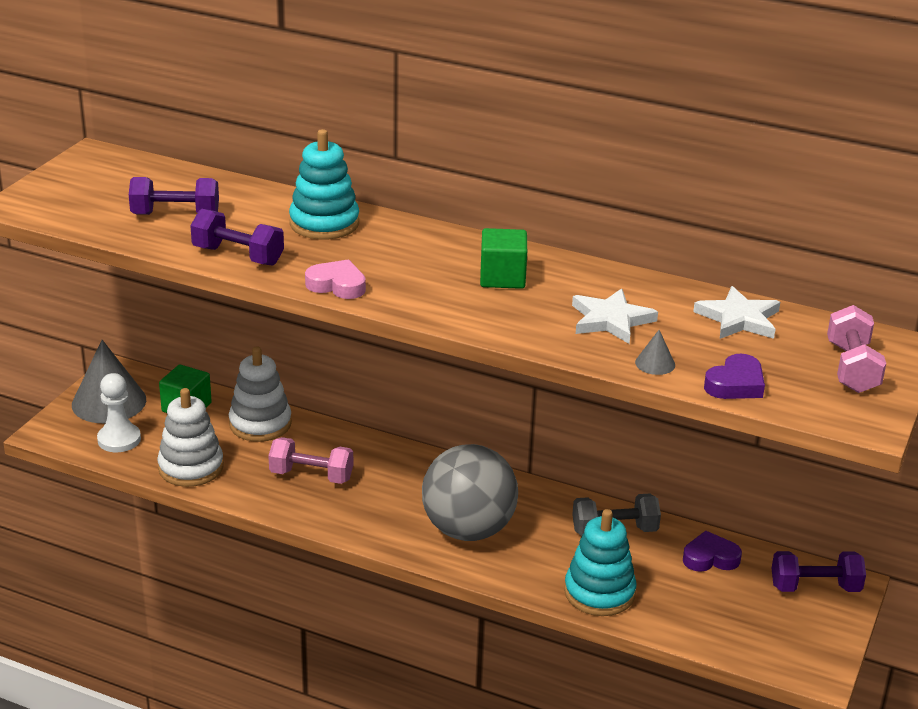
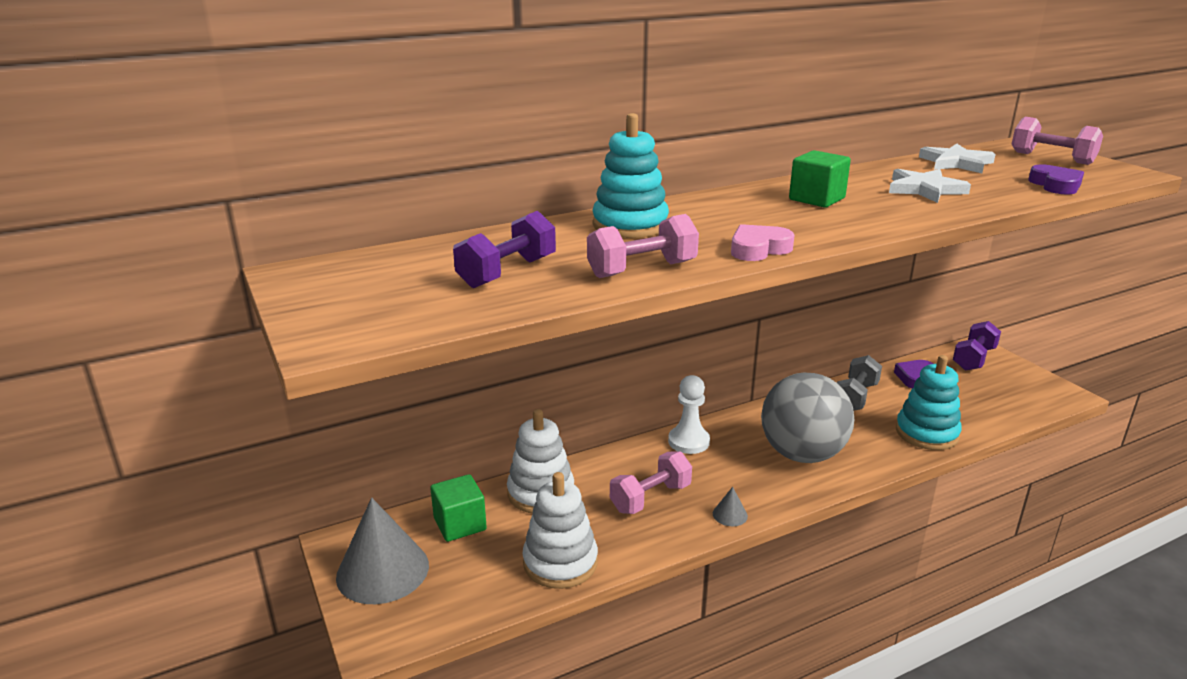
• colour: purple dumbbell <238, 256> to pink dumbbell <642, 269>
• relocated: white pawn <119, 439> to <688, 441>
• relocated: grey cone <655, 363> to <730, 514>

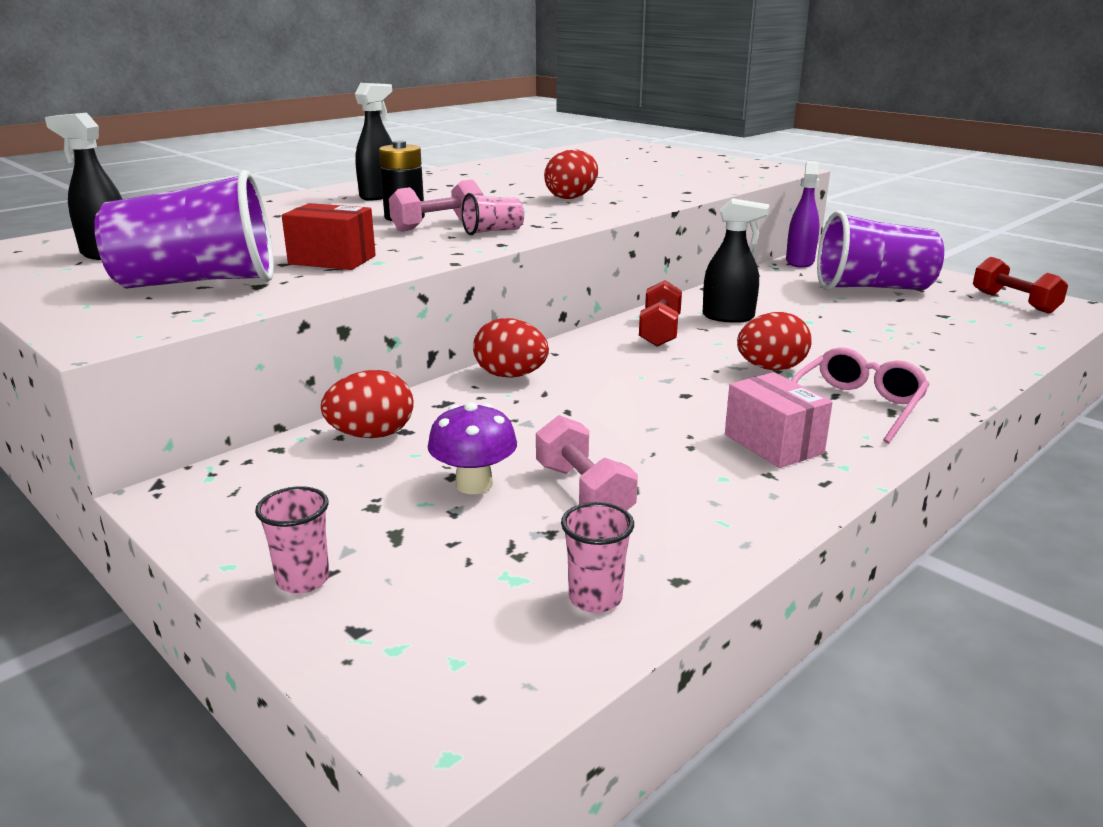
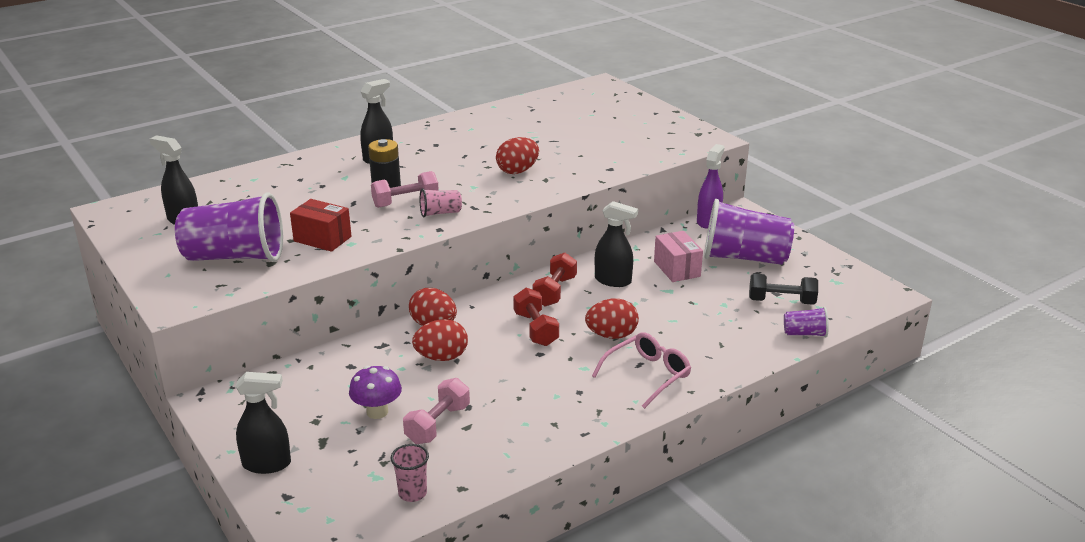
• exchanged: pink cup <303, 580> to black spray bottle <267, 464>
• spun: pink dumbbell <584, 492> = <438, 424> 45 degrees clockwise
• relocated: red egg <371, 435> to <441, 357>
• relocated: red dumbbell <1014, 302> to <536, 329>
• relocated: pink box <773, 444> to <677, 269>
• appeared: black dumbbell <781, 301>
• appeared: purple cup <805, 333>

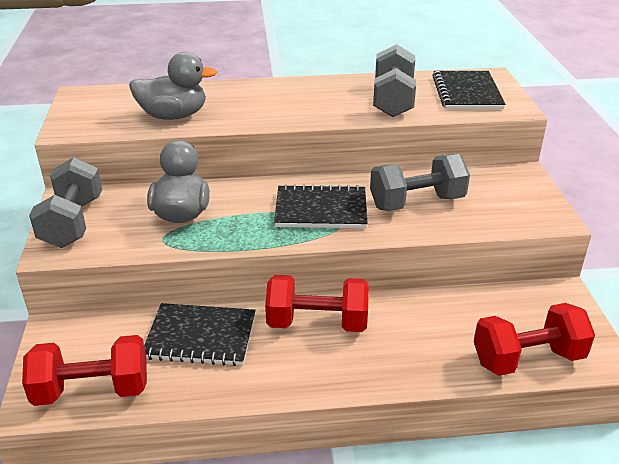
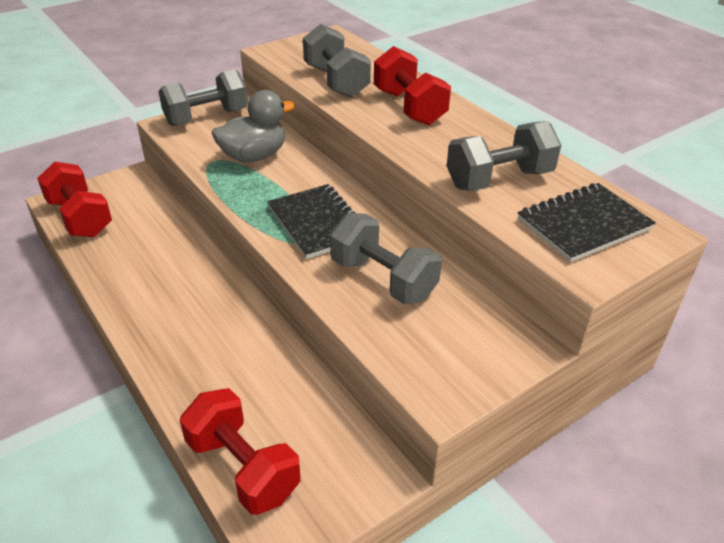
• exchanged: grey duck <173, 116> to grey dumbbell <336, 82>
• relocated: red dumbbell <317, 323> to <409, 107>
• missing: black notebook <200, 337>

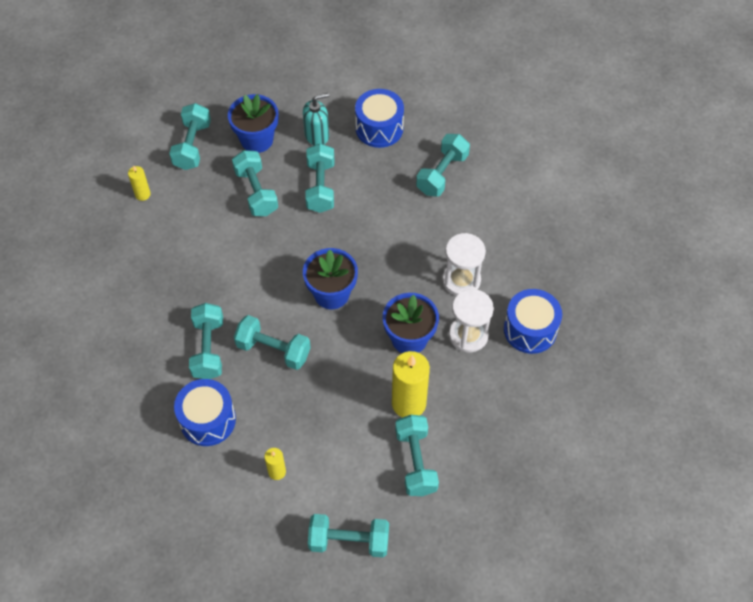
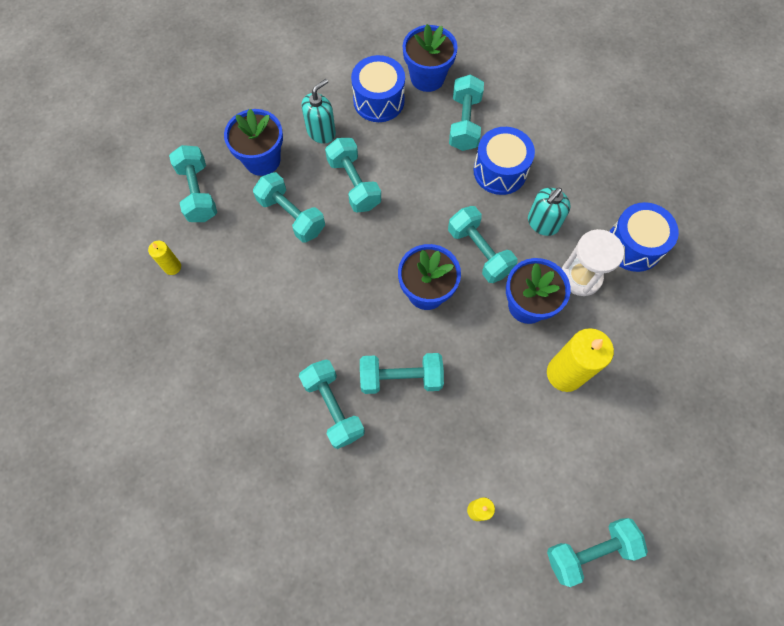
• appeared: blue flower pot <427, 77>
• relocated: turquoise dumbbell <415, 461> to <479, 252>
• relocated: blue drum <208, 420> to <500, 171>
• exchanged: white hourglass <461, 280> to turquoise soap dispenser <543, 223>

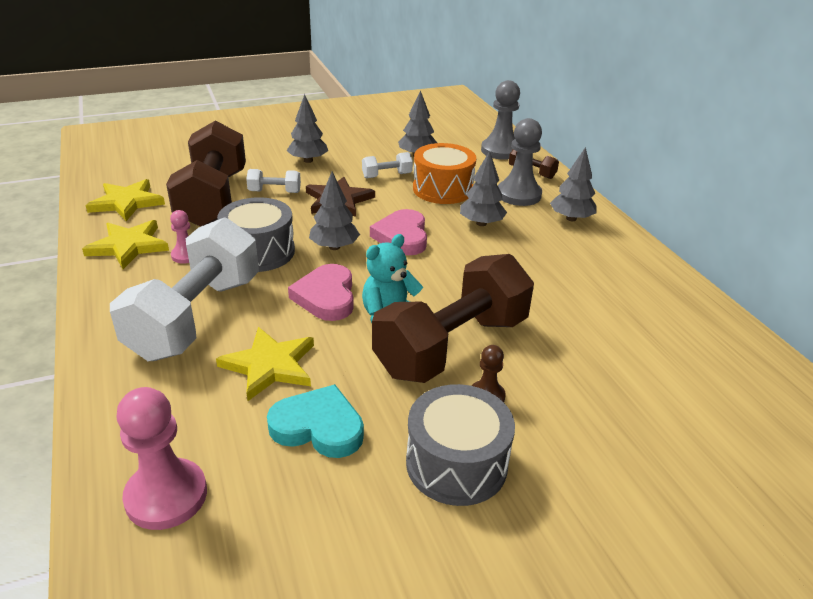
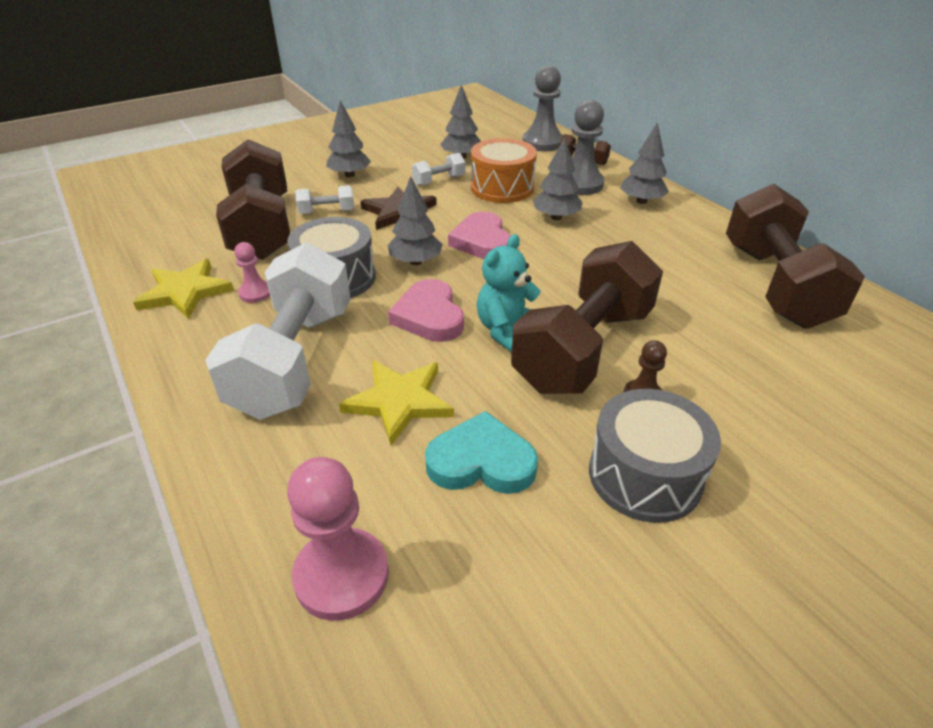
• appeared: brown dumbbell <775, 285>
• missing: yellow star <127, 202>

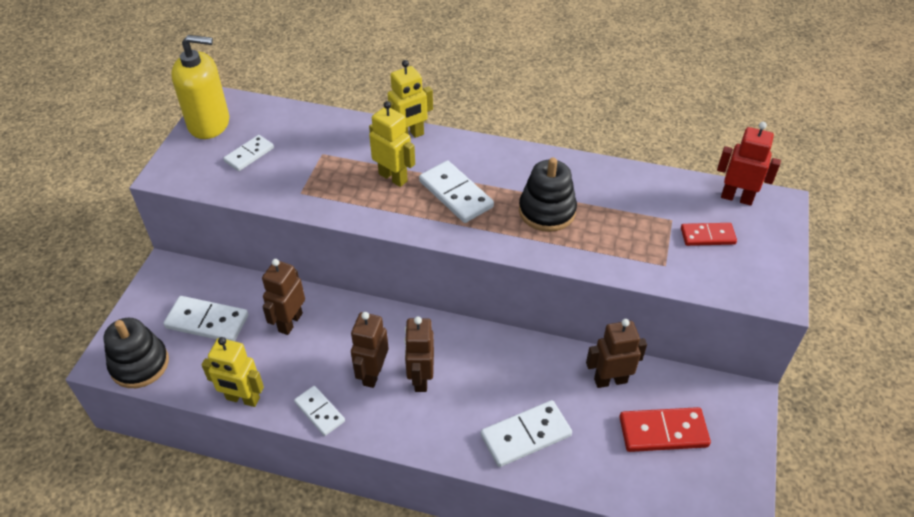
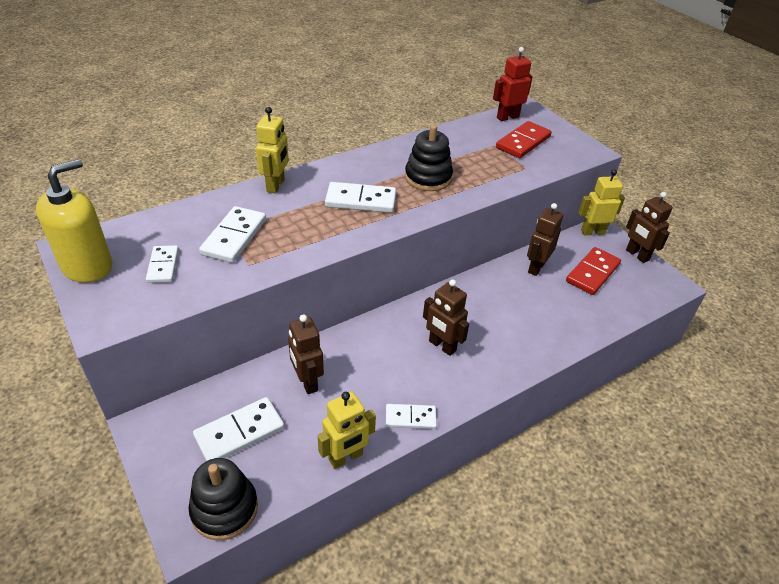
• relocated: white domino <526, 435> to <234, 237>
• size: red domino <707, 236> = <523, 142> x1.56
• relocated: yellow robot <393, 177> to <592, 232>
• relocated: brown robot <372, 374> to <637, 255>

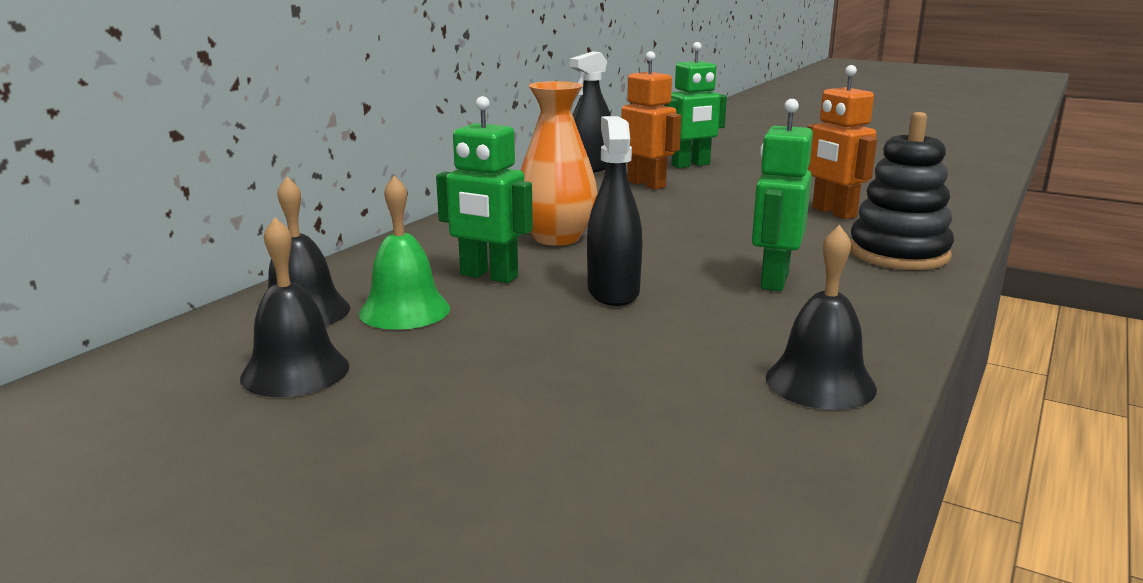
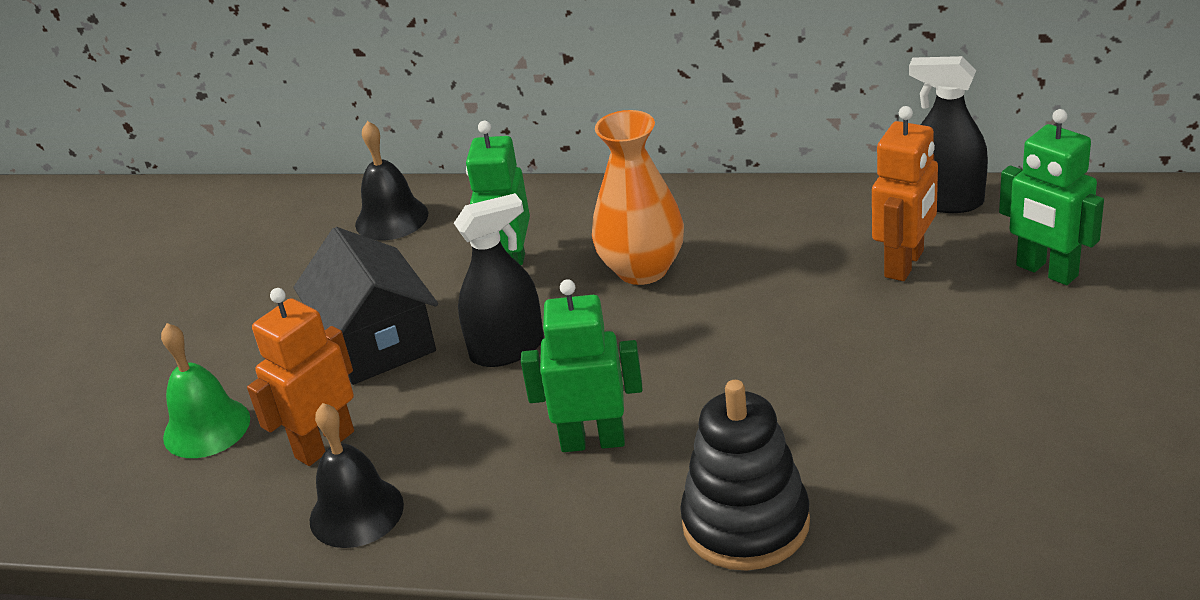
• relocated: green bell <404, 310> to <206, 427>
• relocated: orange robot <833, 213> to <324, 444>
• appeared: black house <377, 341>
• missing: black bell <295, 371>

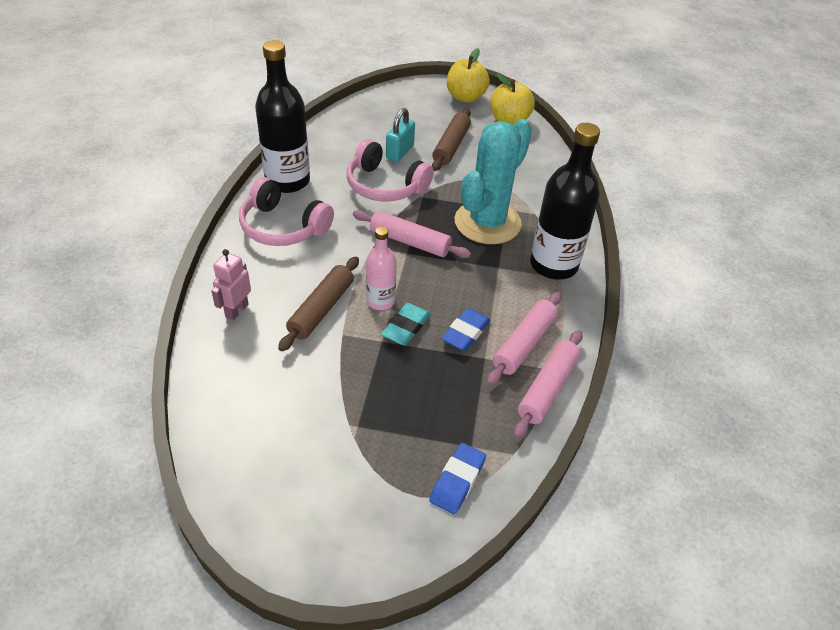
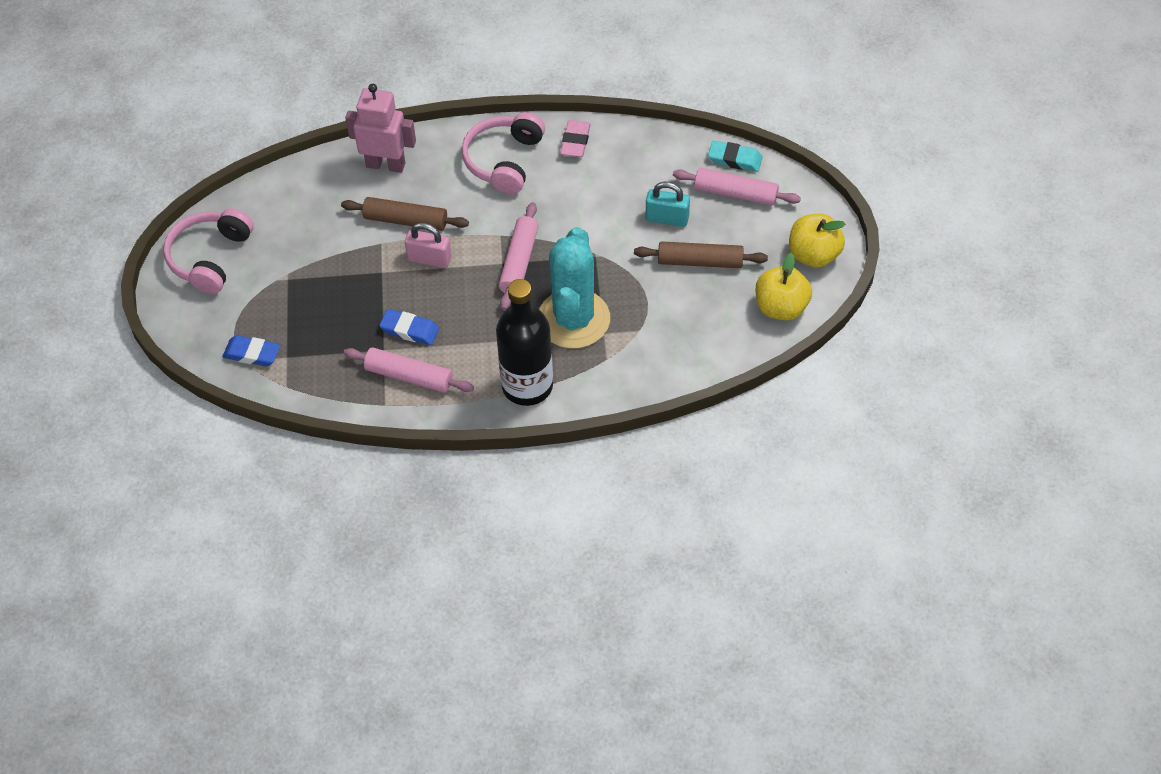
• relocated: pink headphones <385, 186> to <210, 257>
• size: pink robot <236, 310> = <386, 165> x1.61
• exchanged: pink bottle <380, 301> to pink padlock <429, 259>
• spun: turquoise cactus <487, 223> = <573, 319> 75 degrees clockwise
• exchanged: black bottle <287, 181> to pink eraser <575, 142>
• relocated: pink rolling pin <547, 389> to <735, 193>
• relocated: turquoise eraser <406, 327> to <735, 159>

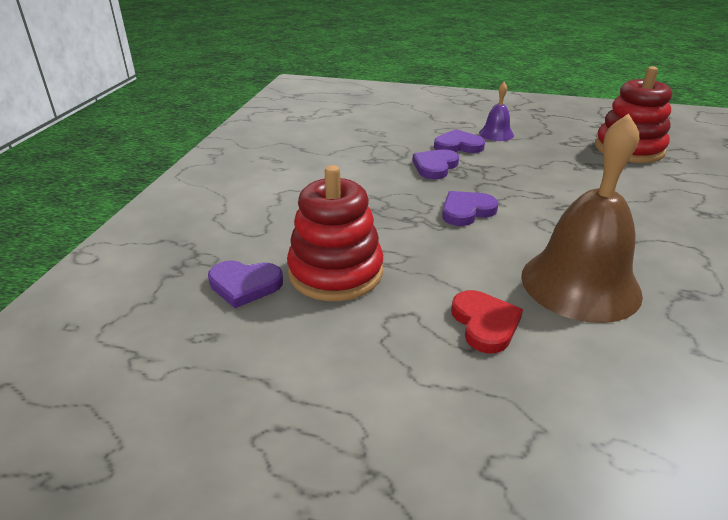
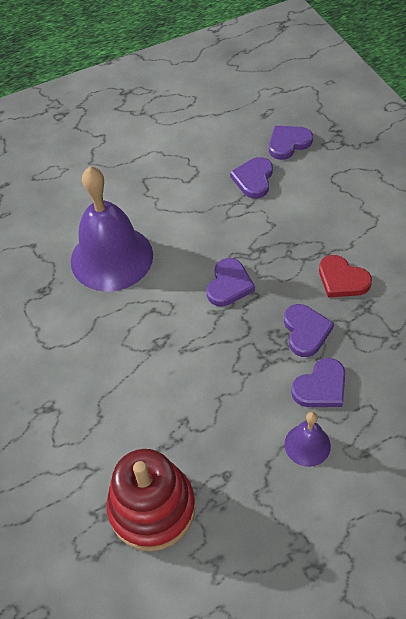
• colour: brown bell <580, 284> to purple bell <111, 257>
• exchanged: red stacking toy <335, 272> to purple heart <253, 179>
• relocated: red heart <485, 323> to <342, 279>

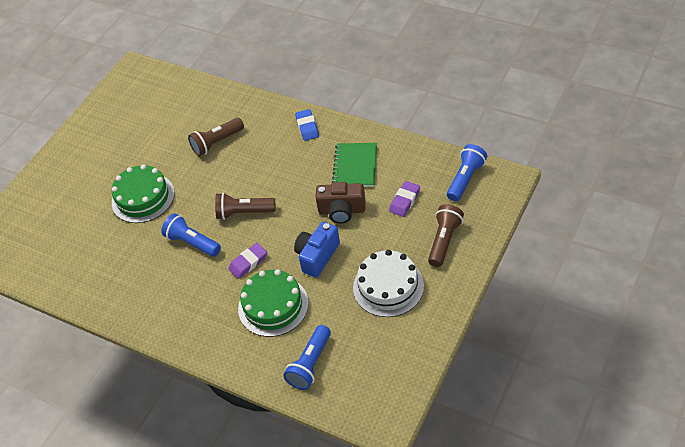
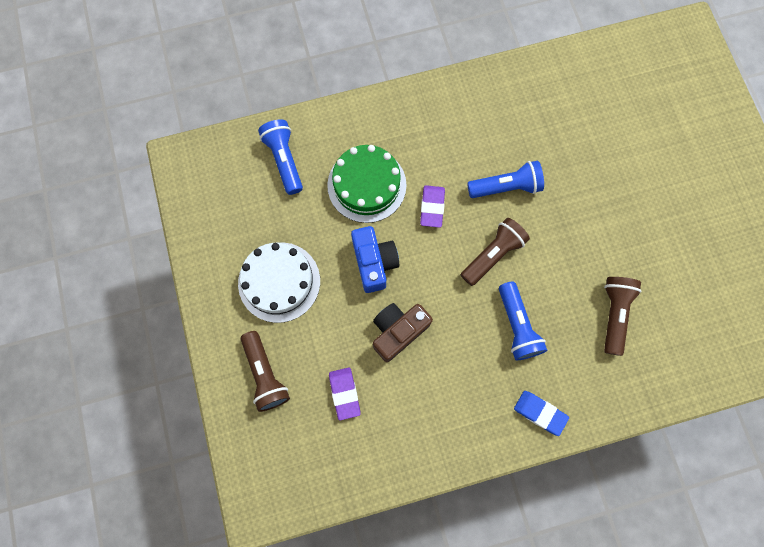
• relocated: blue flashlight <465, 179> to <517, 325>
• missing: green cake <143, 198>
• missing: green notebook <355, 166>

